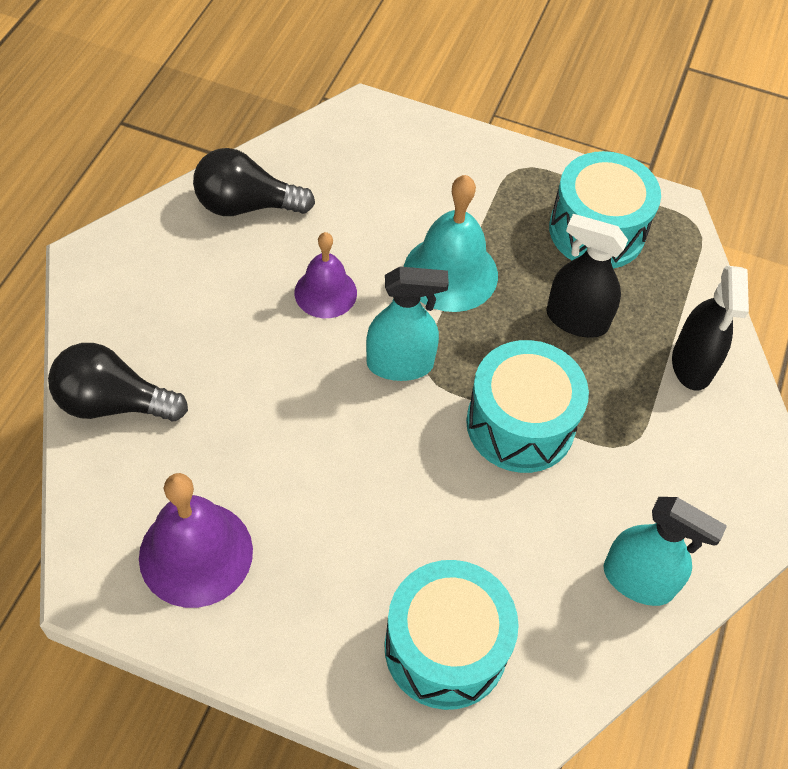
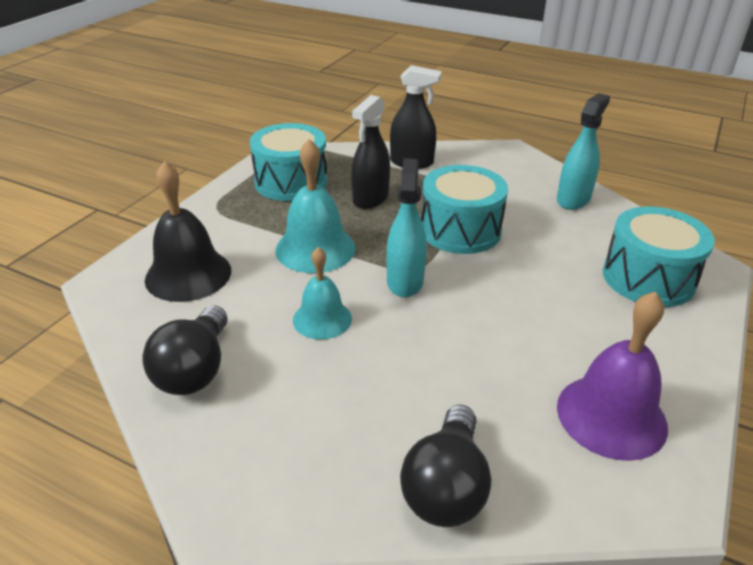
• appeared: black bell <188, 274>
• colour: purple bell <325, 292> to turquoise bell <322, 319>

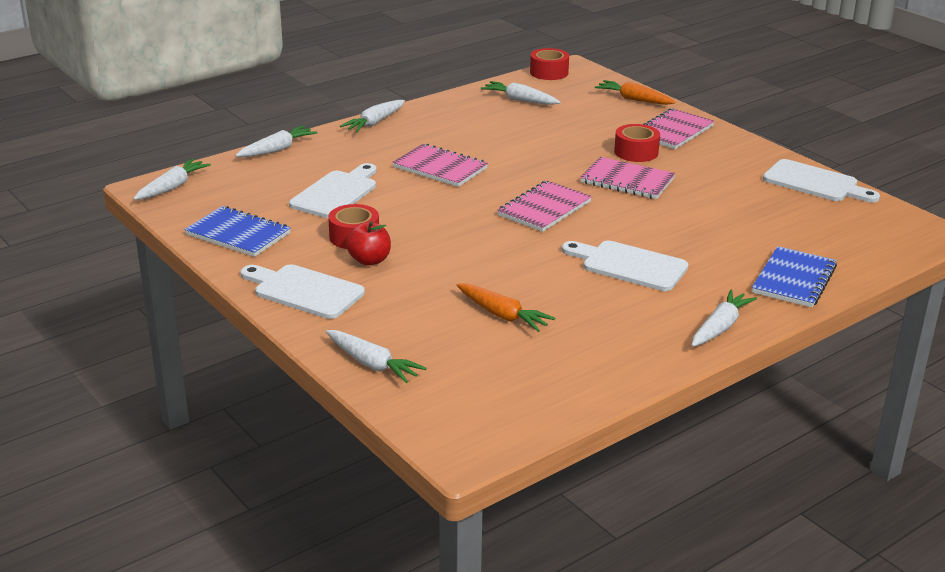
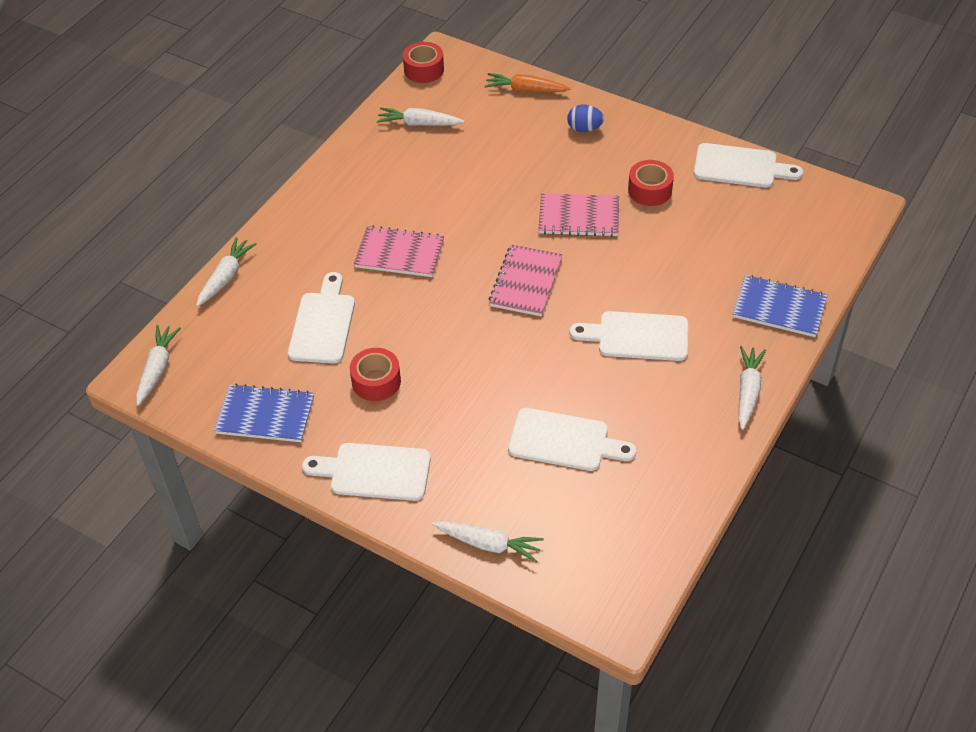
• exchanged: orange carrot <502, 315> to white cutting board <564, 441>
• exchanged: pink notebook <673, 131> to blue egg <584, 129>
• relocated: red tape <636, 152> to <650, 190>
• spun: blue notebook <794, 279> = <779, 308> 75 degrees counterclockwise
• missing: white carrot <374, 123>
• missing: red apple <369, 260>

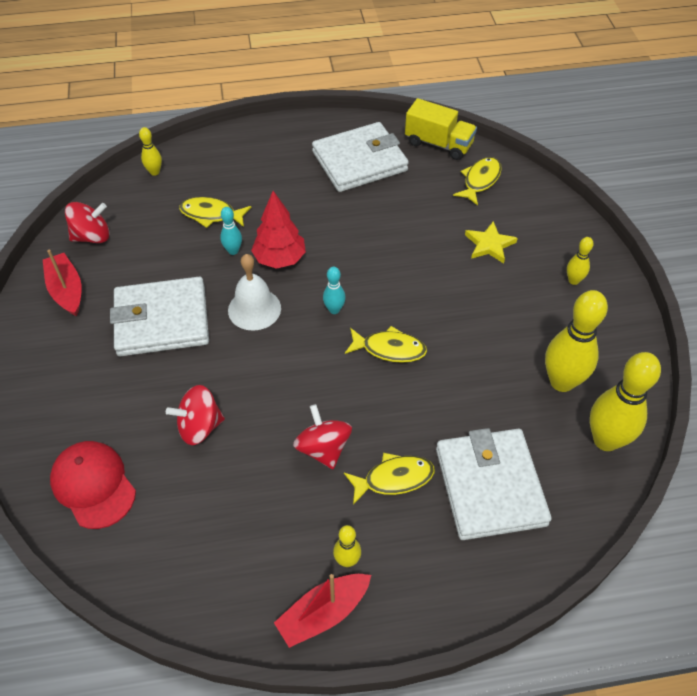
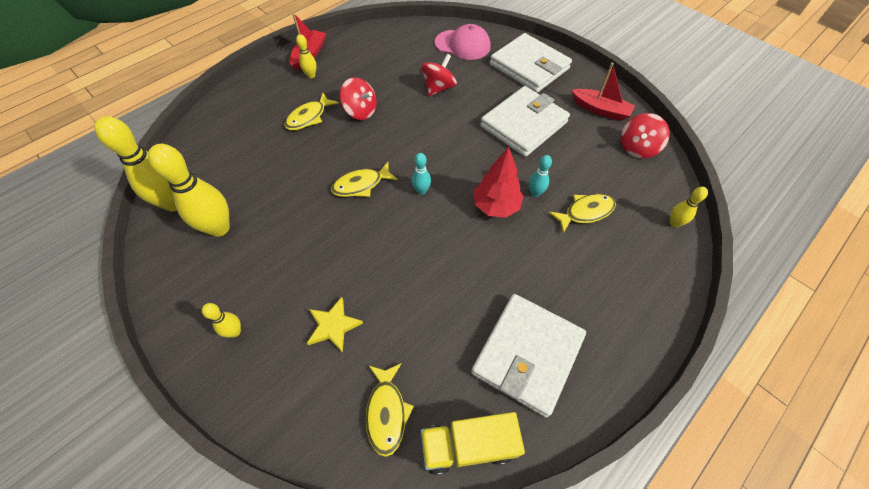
• colour: red cap <93, 485> to pink cap <462, 45>
• relocated: white wallet <490, 486> to <529, 67>
• missing: white bell <254, 309>

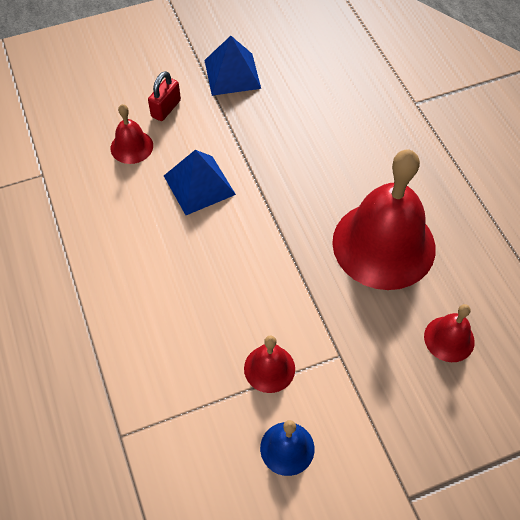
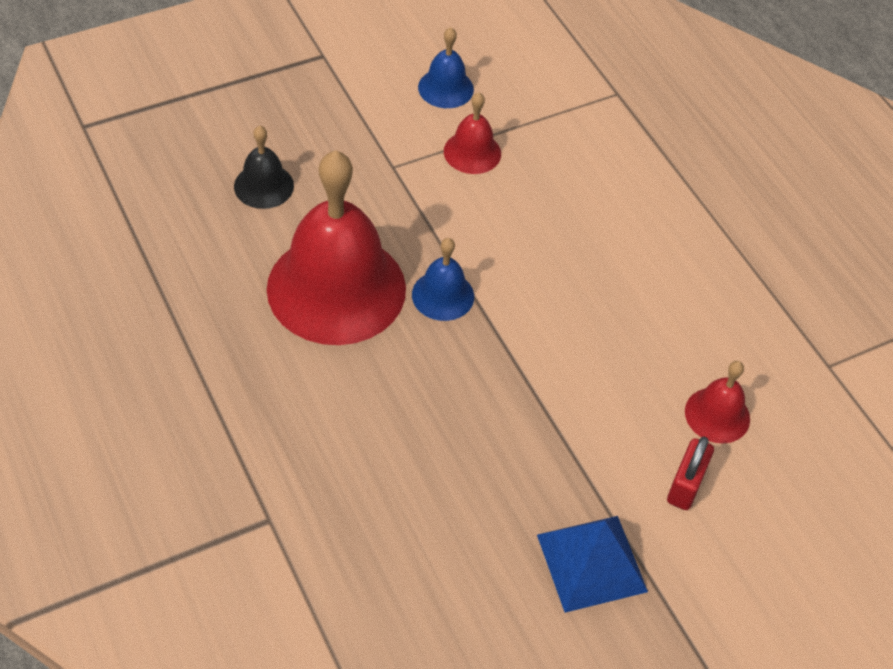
• colour: red bell <449, 339> to black bell <264, 186>
• appeared: blue bell <443, 295>
• missing: blue pyramid <199, 185>

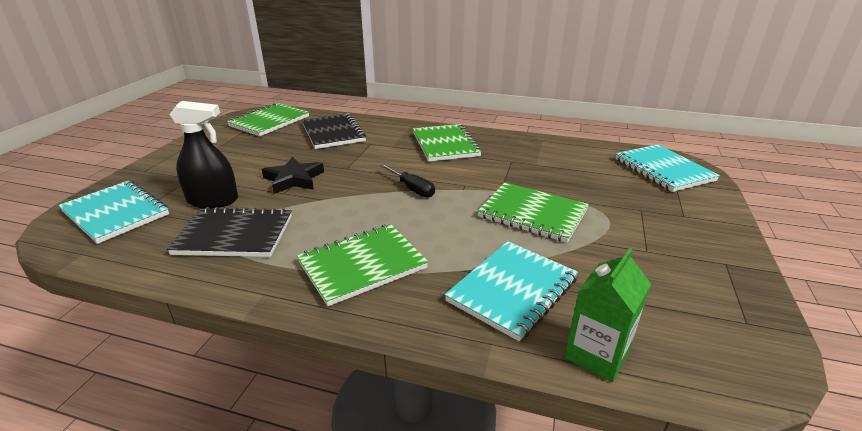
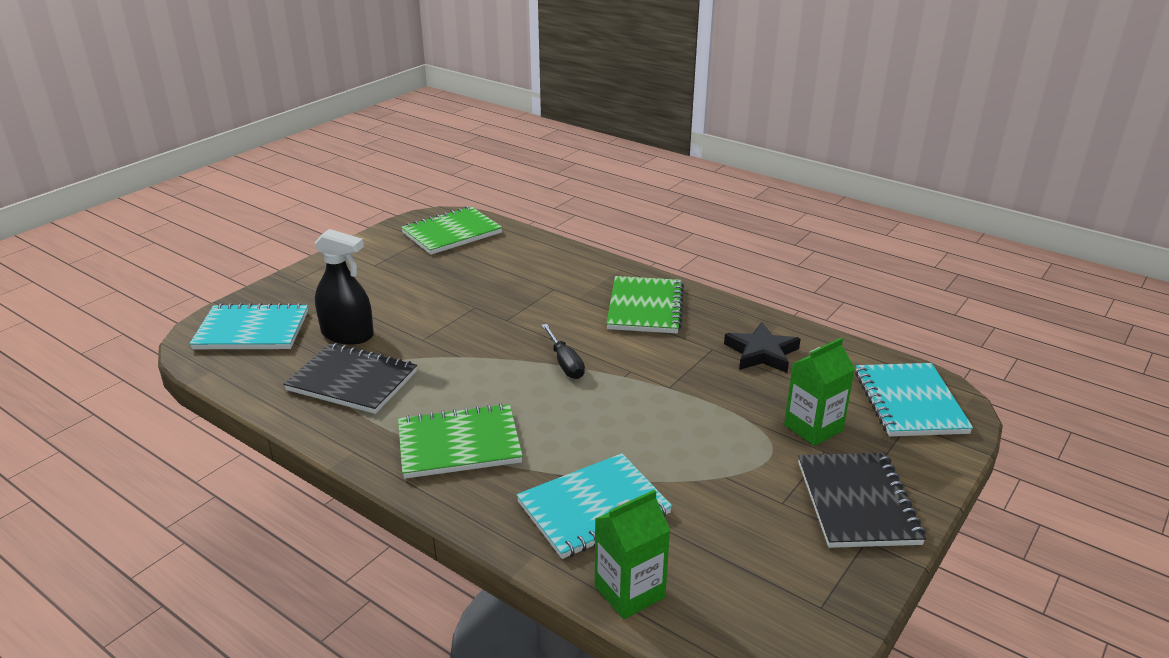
• spun: turquoise notebook <116, 213> = <252, 330> 60 degrees counterclockwise
• relocated: black star <294, 179> to <761, 353>
• appeared: green carton <813, 428>
• relocated: black notebook <333, 133> to <857, 502>
• missing: green notebook <532, 214>

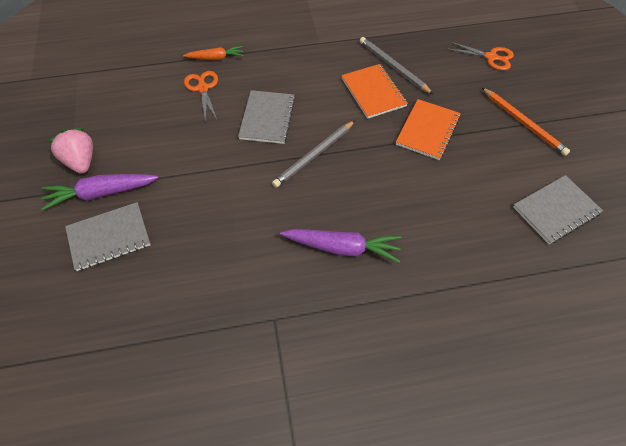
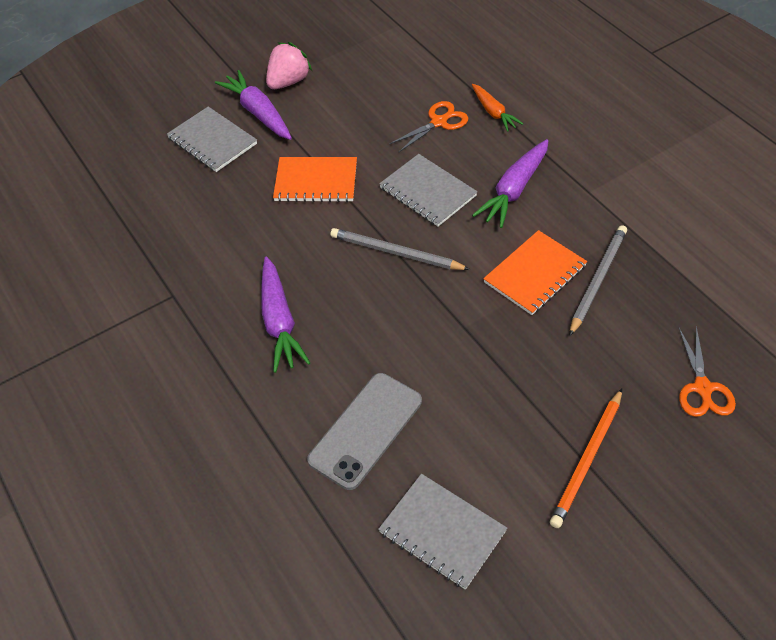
• relocated: orange notebook <427, 130> to <316, 181>
• appeared: grey phone <366, 430>
• spun: grey notebook <267, 118> = <427, 192> 60 degrees clockwise
• appeared: purple carrot <514, 190>

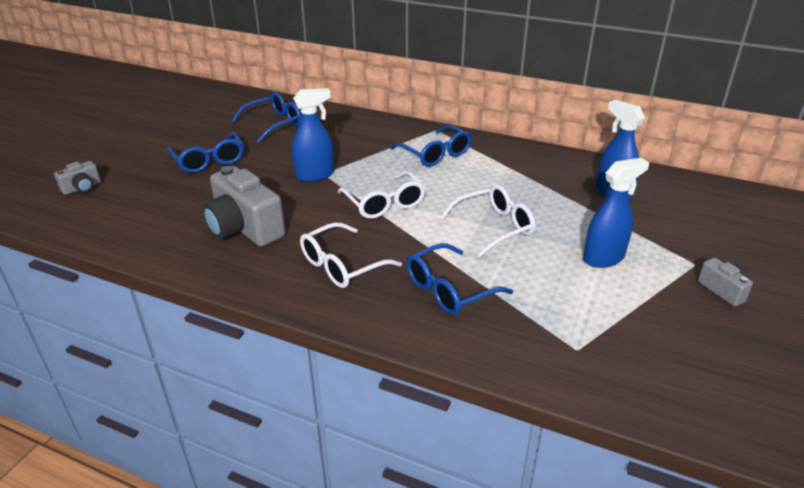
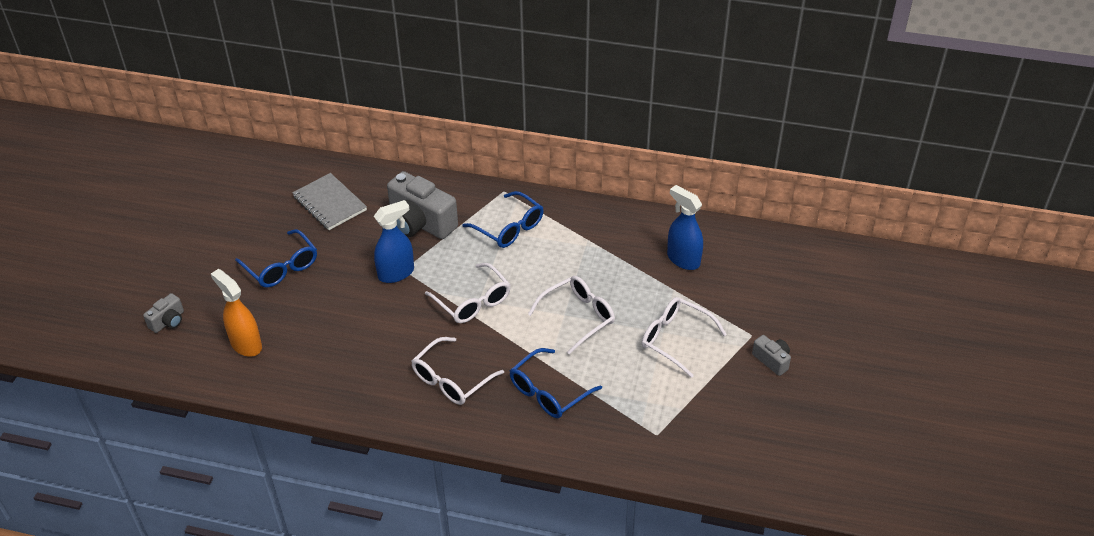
• appeared: orange spray bottle <246, 344>
• exchanged: blue glasses <273, 124> to grey notebook <330, 203>
• relocated: grey camera <244, 228> to <420, 223>
• exchanged: blue spray bottle <604, 258> to white glasses <675, 339>

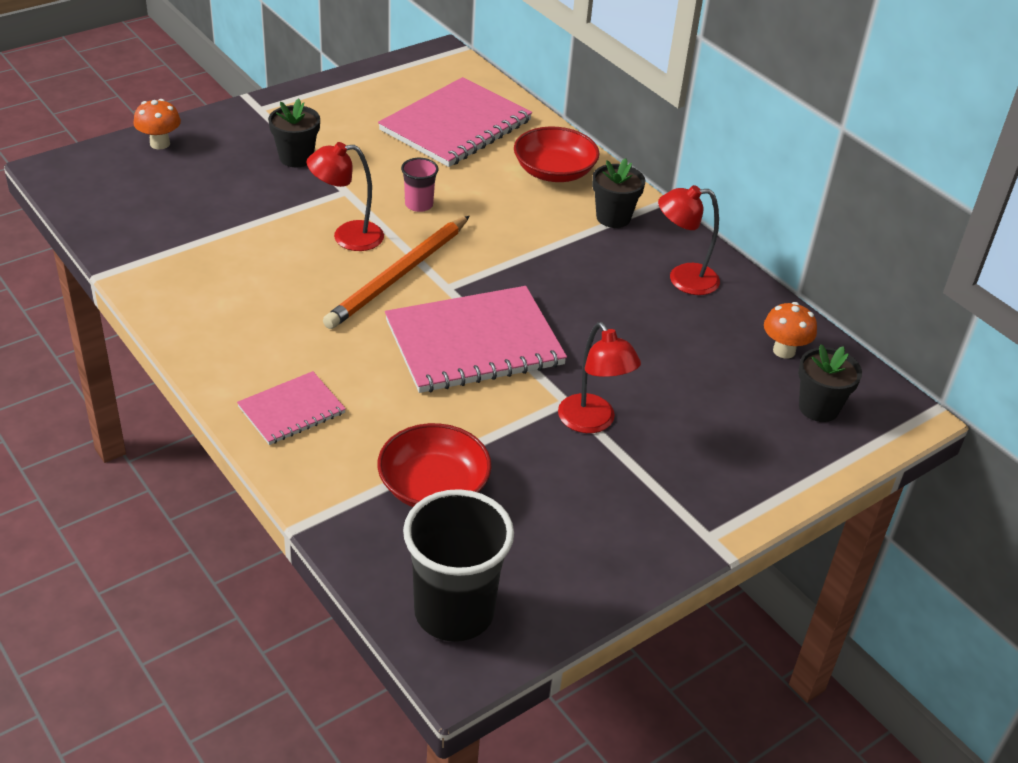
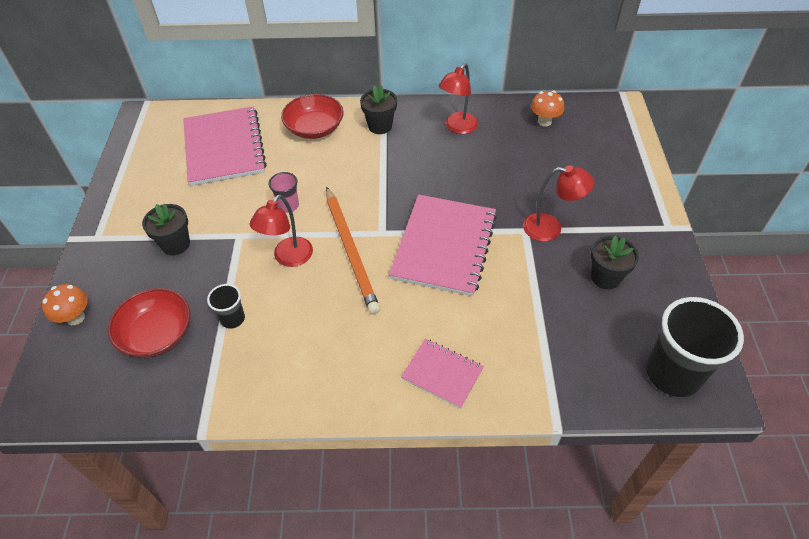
• relocated: red bowl <433, 487> to <157, 333>
• appeared: black cup <232, 319>
• spun: pink notebook <291, 410> = <442, 374> 60 degrees counterclockwise
• relocated: black flower pot <818, 408> to <605, 277>

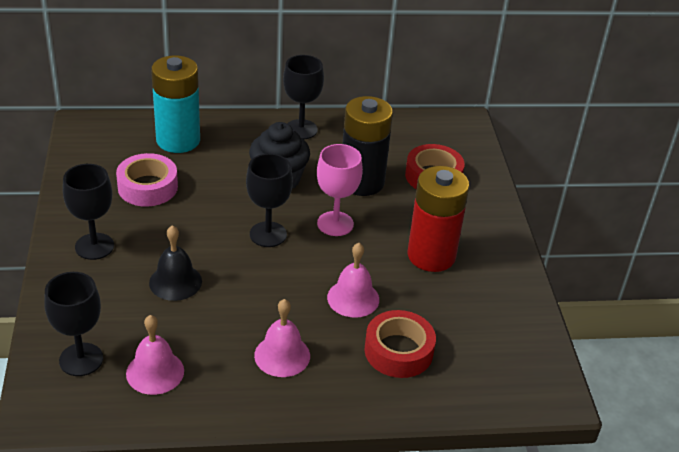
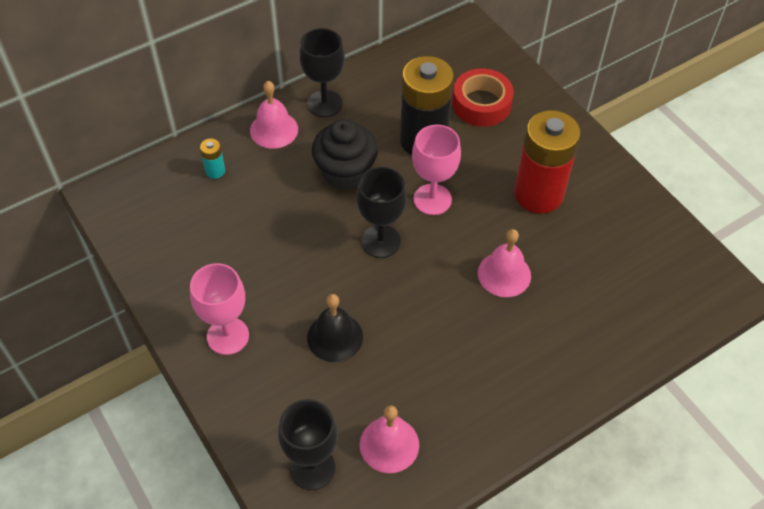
• colour: black goblet <94, 246> to pink goblet <228, 336>
• size: turquoise battery <178, 140> = <215, 171> x0.40
• relocated: pink bell <282, 355> to <274, 130>
• missing: pink tape <147, 187>
• missing: red tape <398, 351>

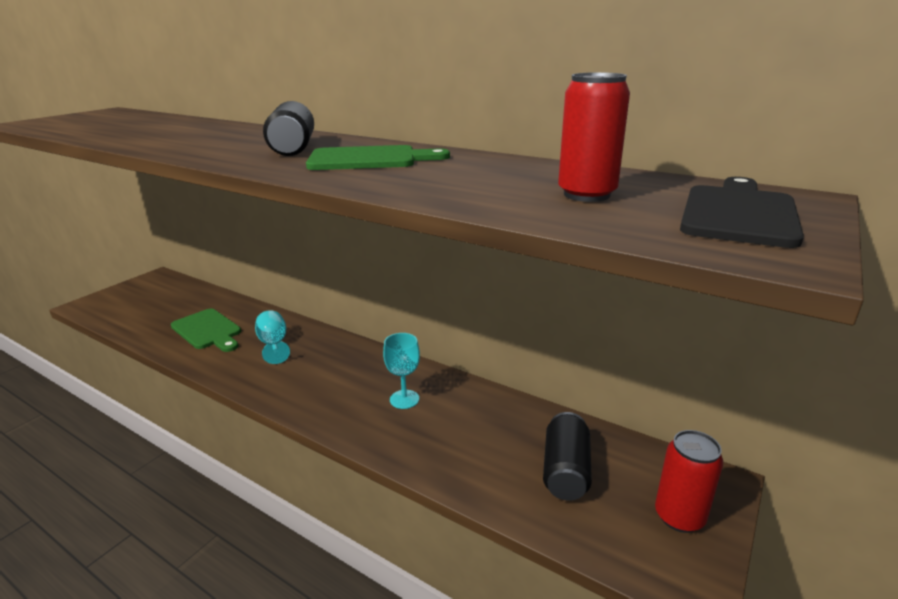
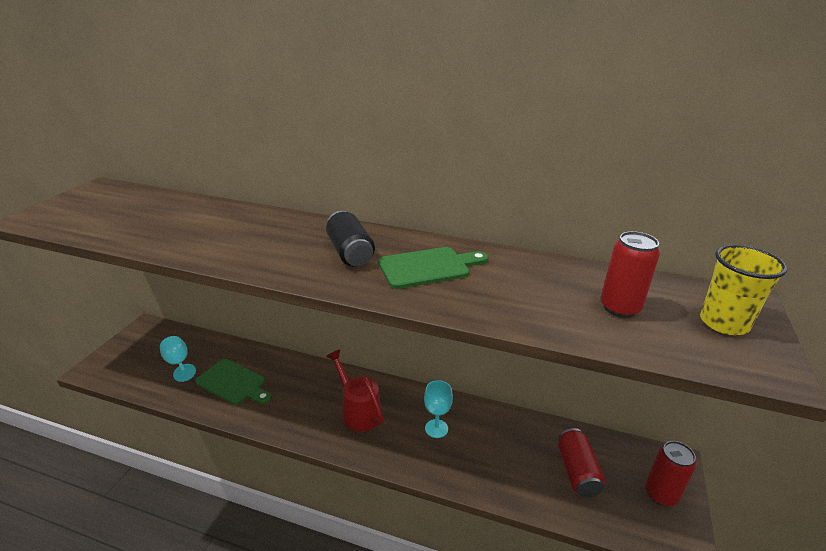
• relocated: turquoise goblet <274, 344> to <178, 363>
• appeared: red watering can <358, 411>
• colour: black can <565, 471> to red can <577, 472>
• exchanged: black cutting board <739, 213> to yellow cup <724, 323>

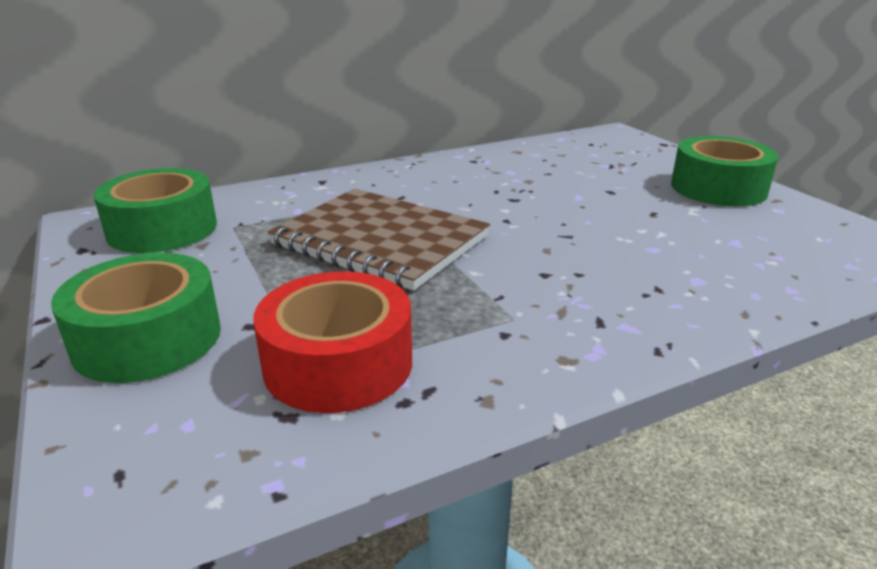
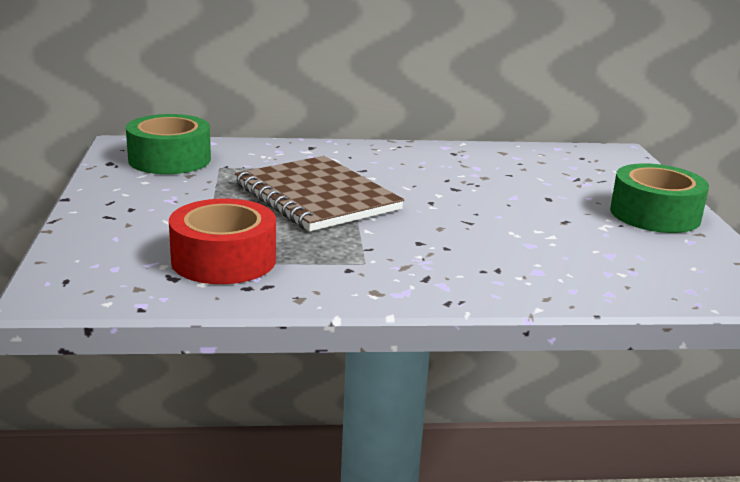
• missing: green tape <148, 338>

